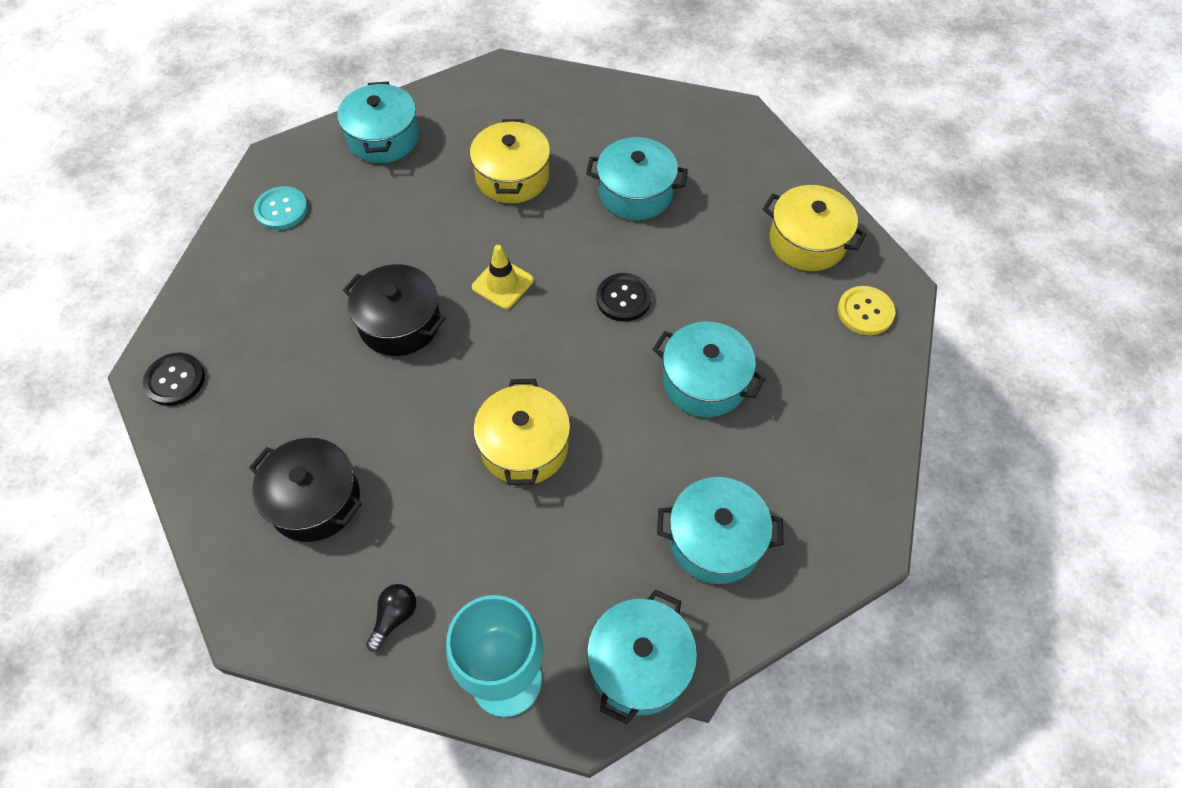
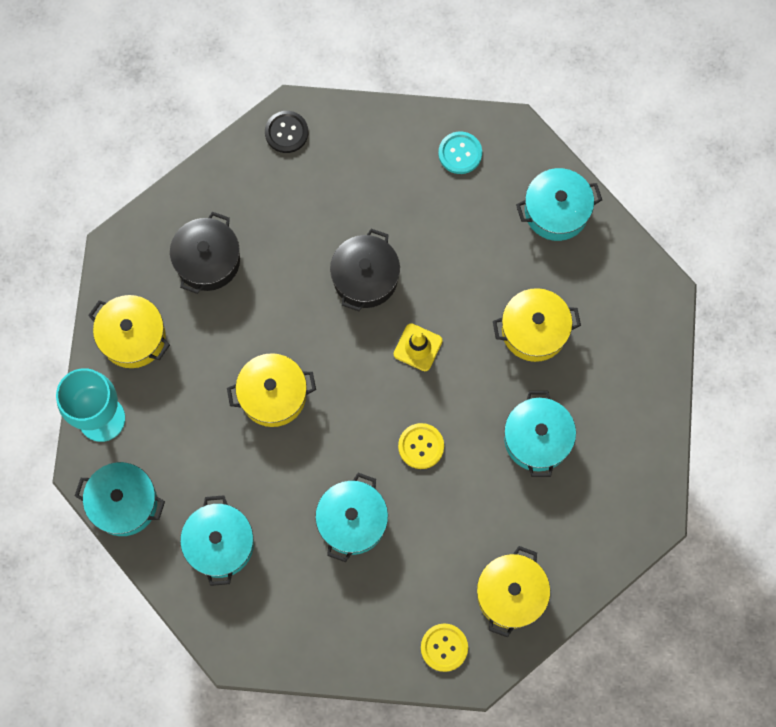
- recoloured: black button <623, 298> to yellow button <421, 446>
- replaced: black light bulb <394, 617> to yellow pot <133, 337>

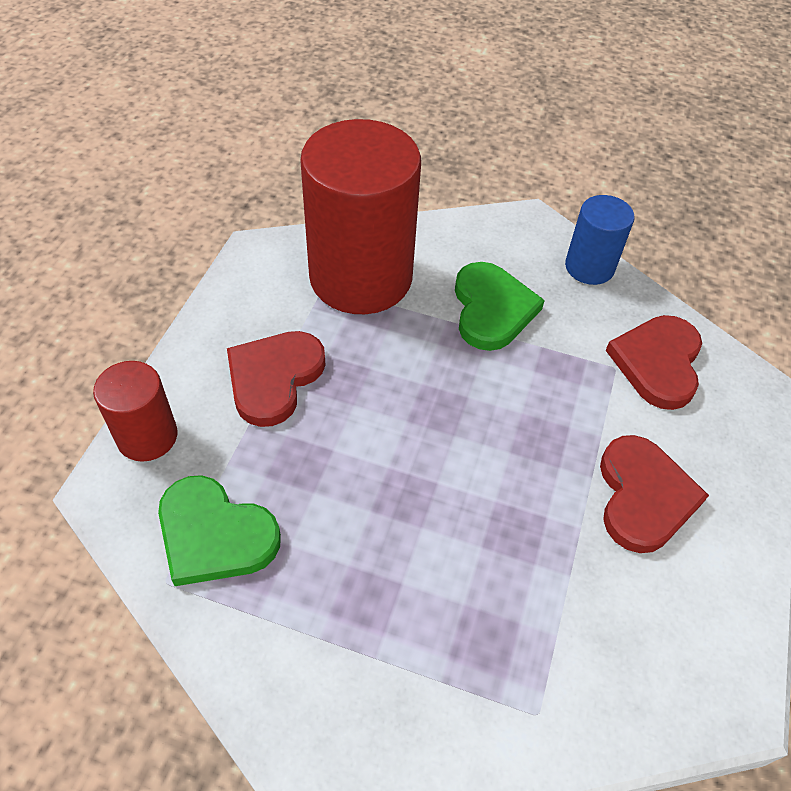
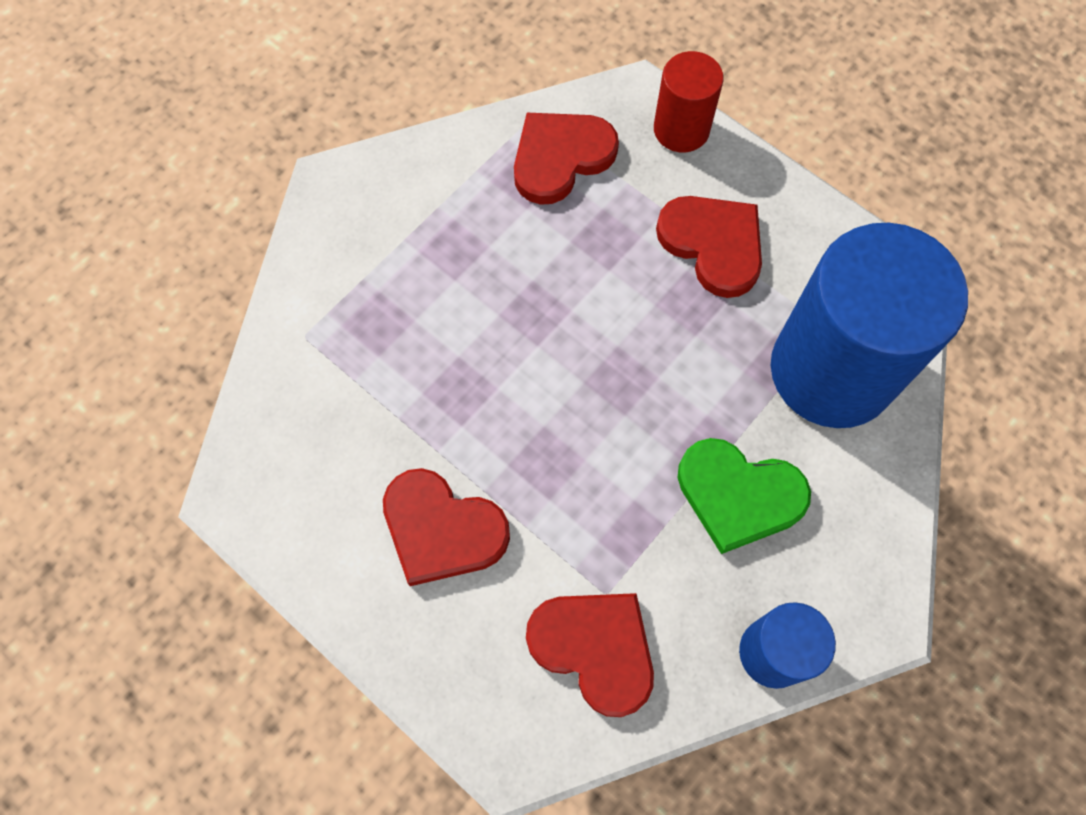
- recoloured: red cylinder <361, 277> to blue cylinder <832, 371>
- recoloured: green heart <214, 534> to red heart <560, 158>

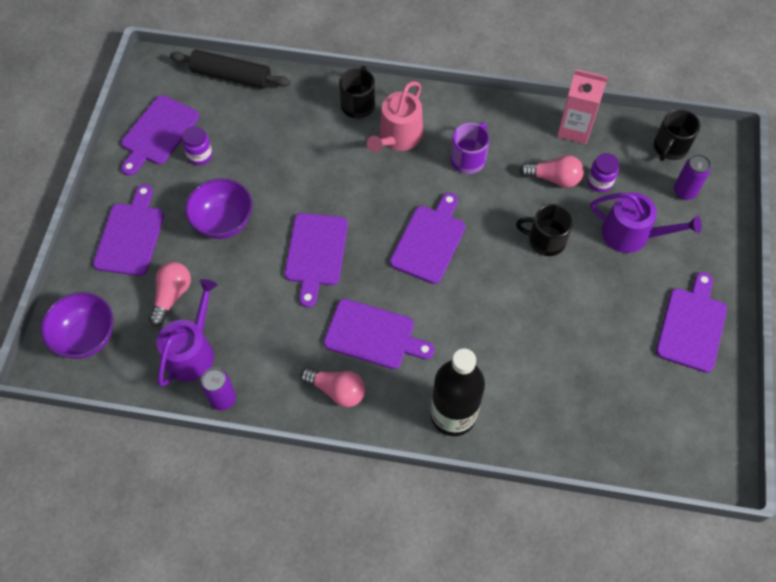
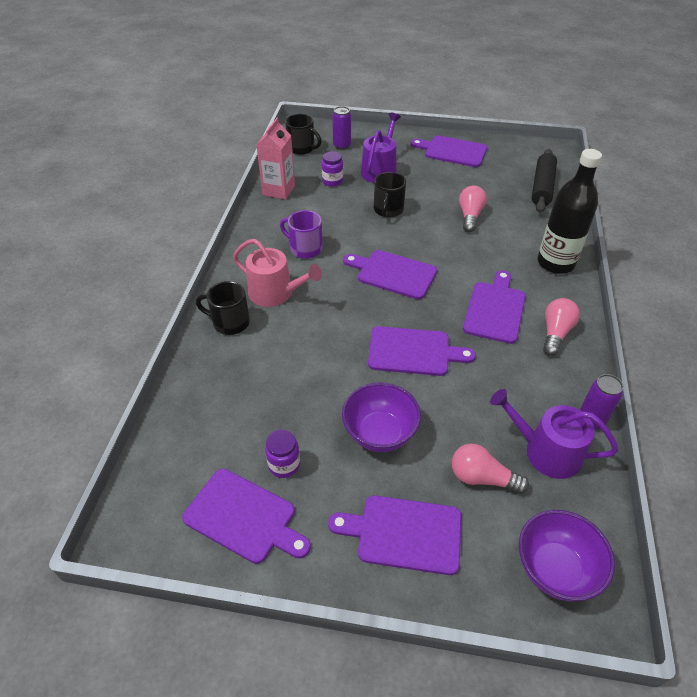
- moved: black rolling pin <231, 76> to <542, 187>
- moved: pink light bulb <553, 178> to <470, 216>

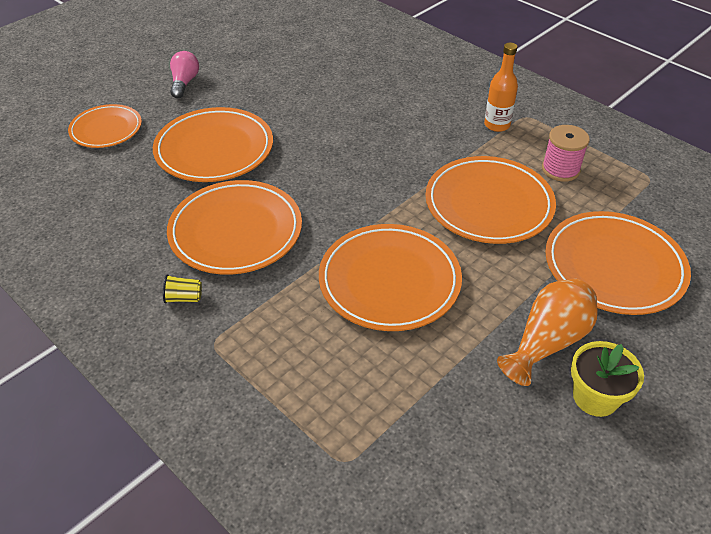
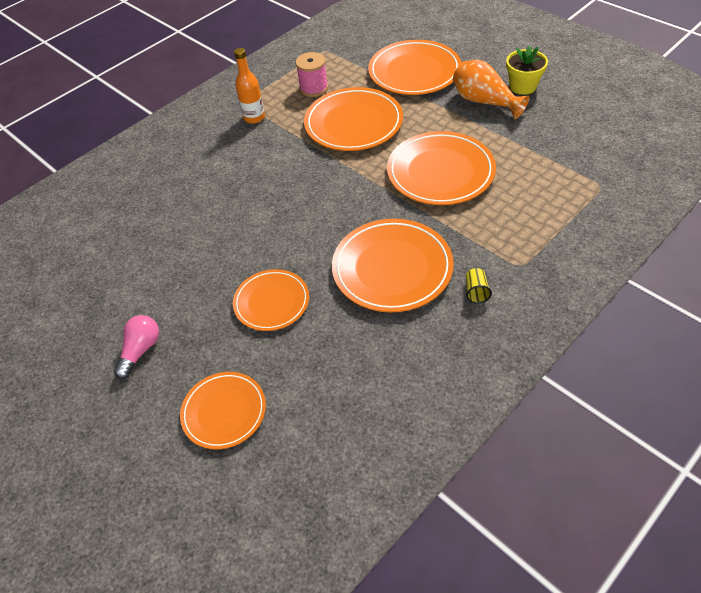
- turned: pink light bulb <184, 83> = <141, 350> 105 degrees clockwise
- resized: orange plate <214, 149> = <271, 302> x0.62

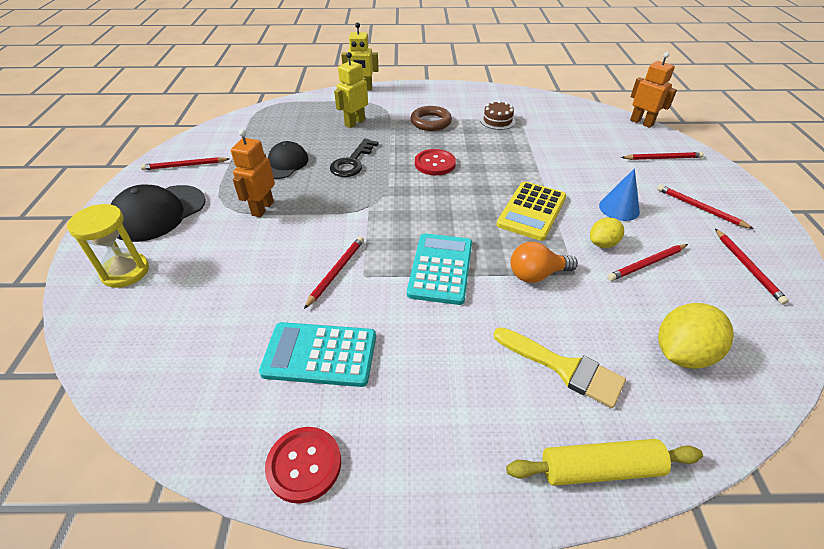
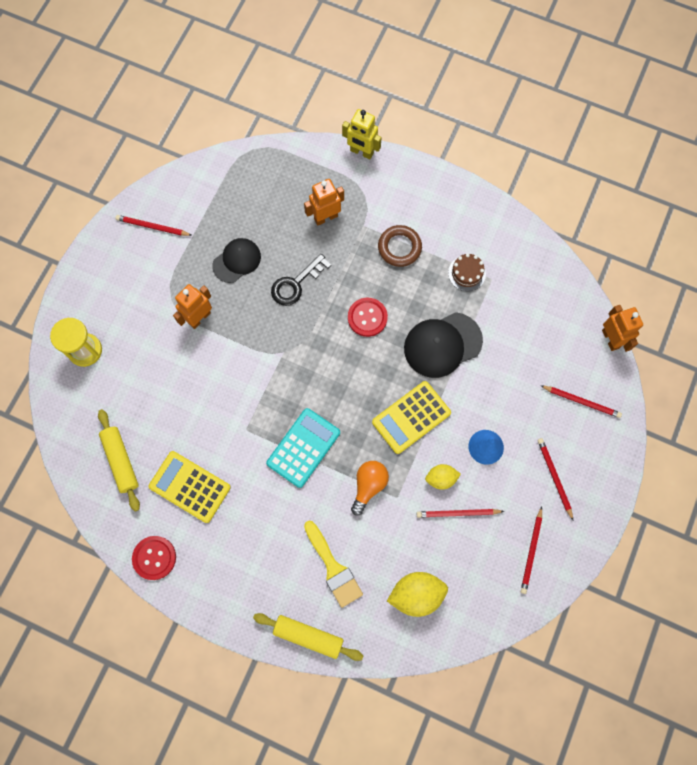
- recoloured: yellow robot <354, 123> to orange robot <325, 217>
- moved: black cap <158, 213> to <442, 345>
- removed: red pencil <336, 272>
- turned: orange light bulb <537, 275> = <368, 485> 105 degrees clockwise
- recoloured: turquoise calculator <320, 354> to yellow calculator <190, 486>
- added: yellow rolling pin <121, 461>

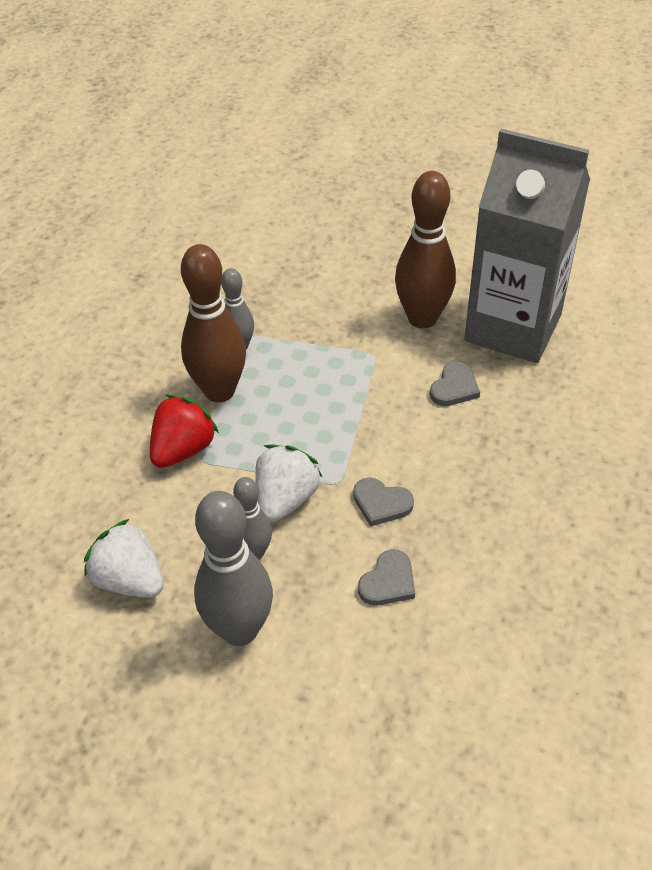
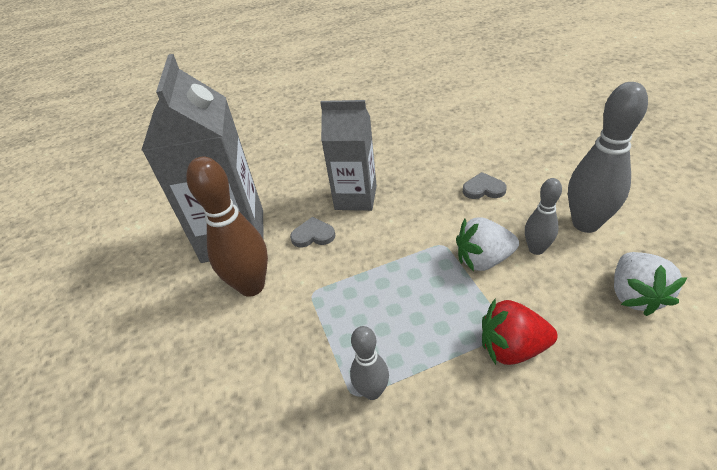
- removed: brown bowling pin <219, 391>
- removed: grey heart <381, 503>
- added: grey carton <355, 198>

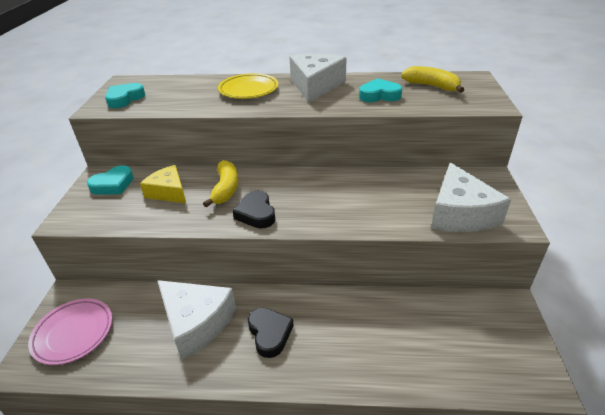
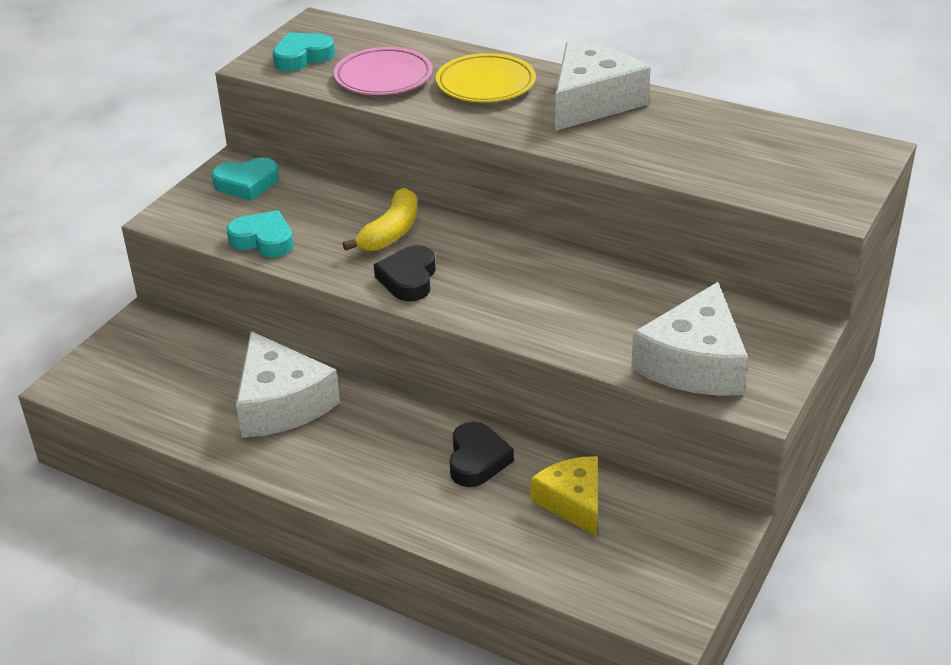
- removed: yellow banana <432, 86>
- moved: turquoise heart <379, 95> to <263, 240>
- moved: yellow cheese <168, 192> to <573, 502>
- moved: pink plate <73, 333> to <383, 77>
- moved: black heart <269, 334> to <477, 460>

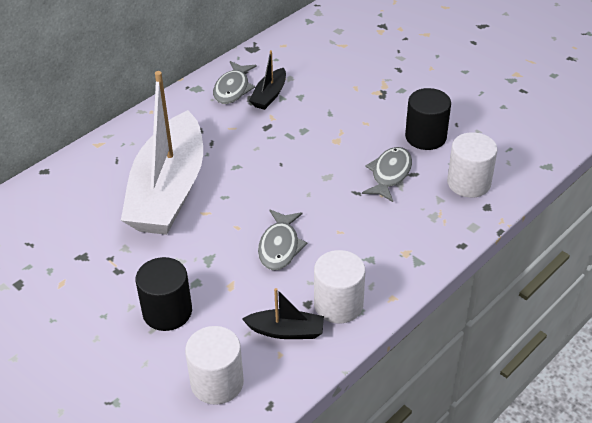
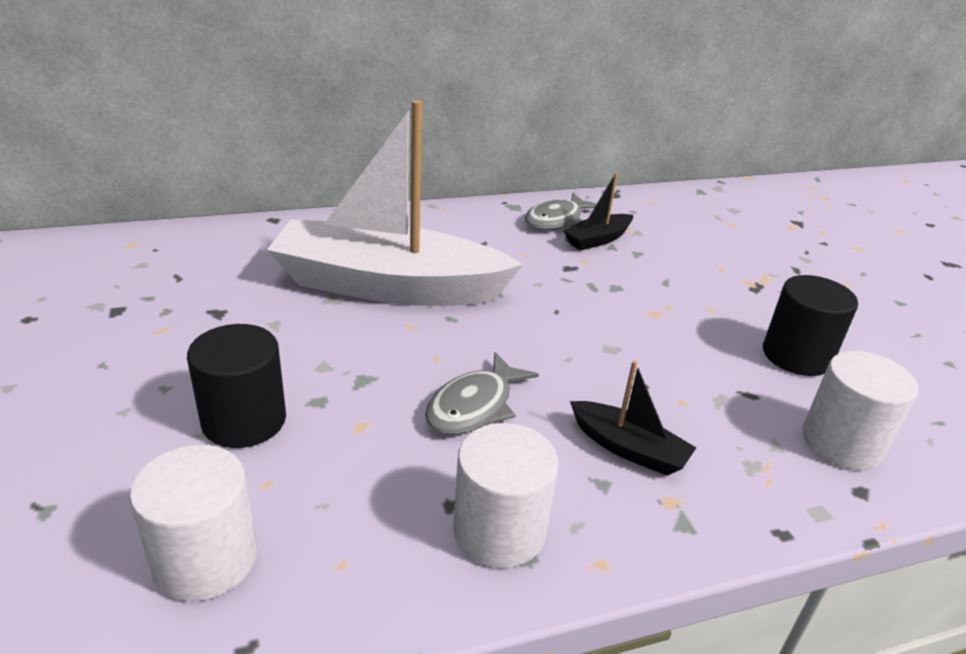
- turned: white boat <169, 191> = <388, 286> 60 degrees clockwise
- removed: grey fish <389, 174>
- moved: black boat <286, 331> to <628, 448>

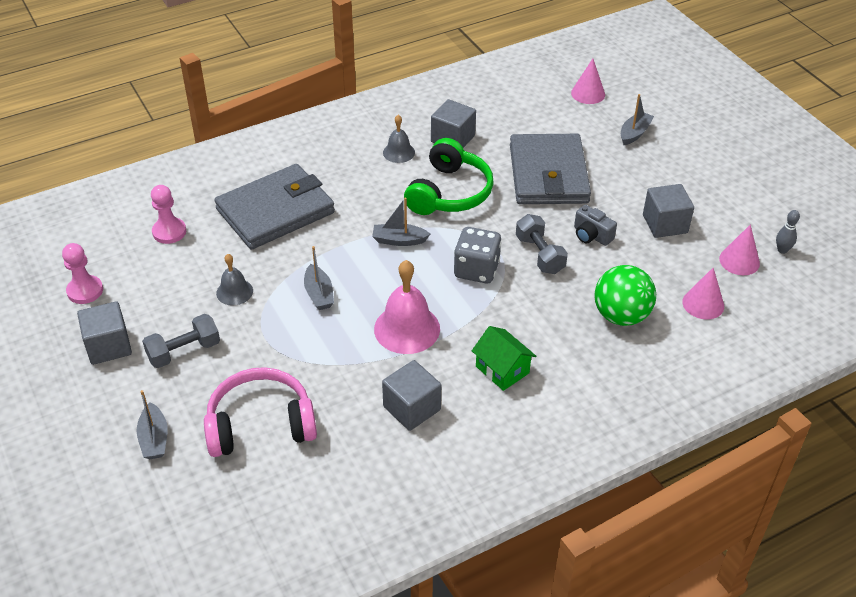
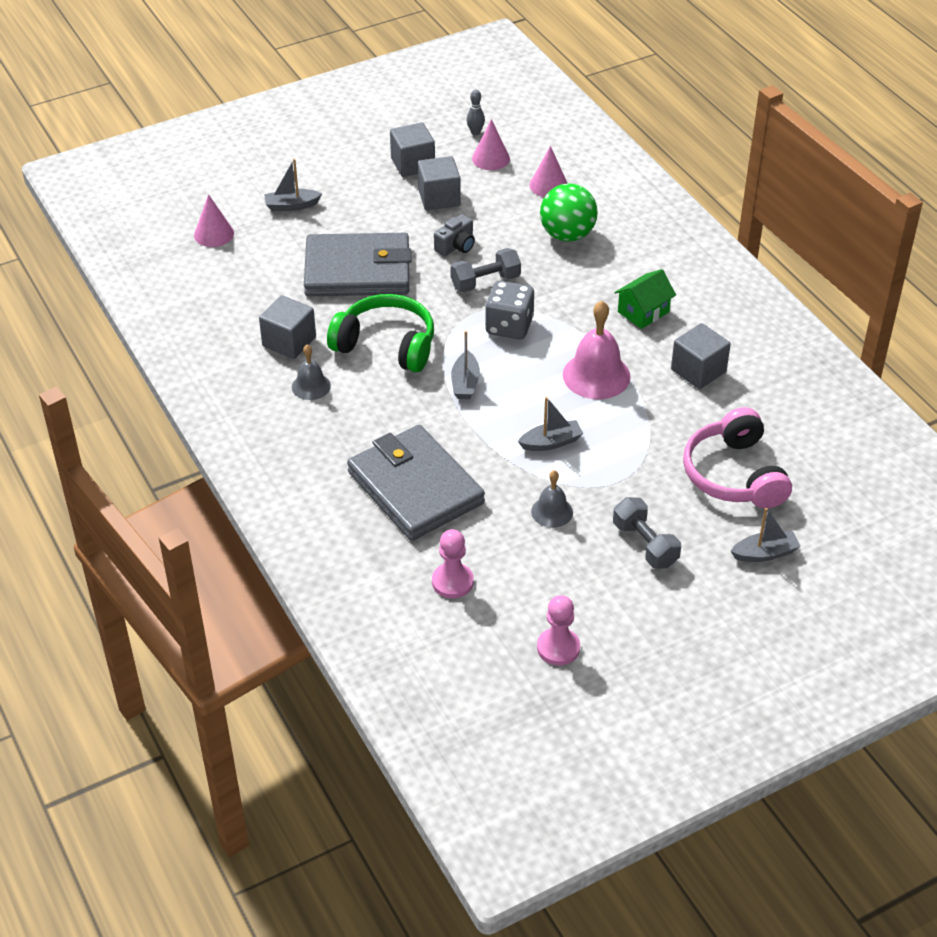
- turned: grey boat <634, 133> = <291, 206> 45 degrees counterclockwise
- moved: grey cube <108, 346> to <413, 164>

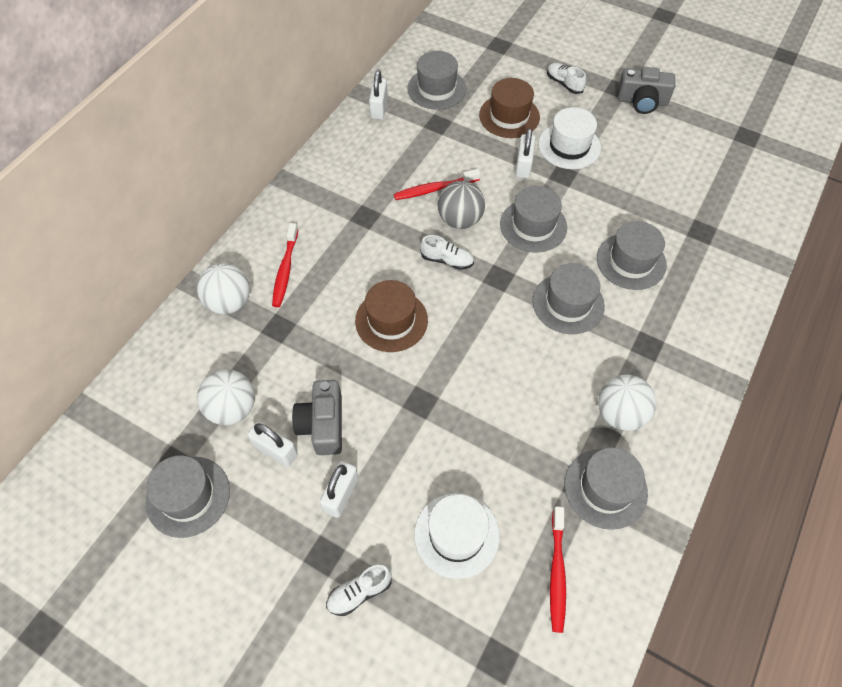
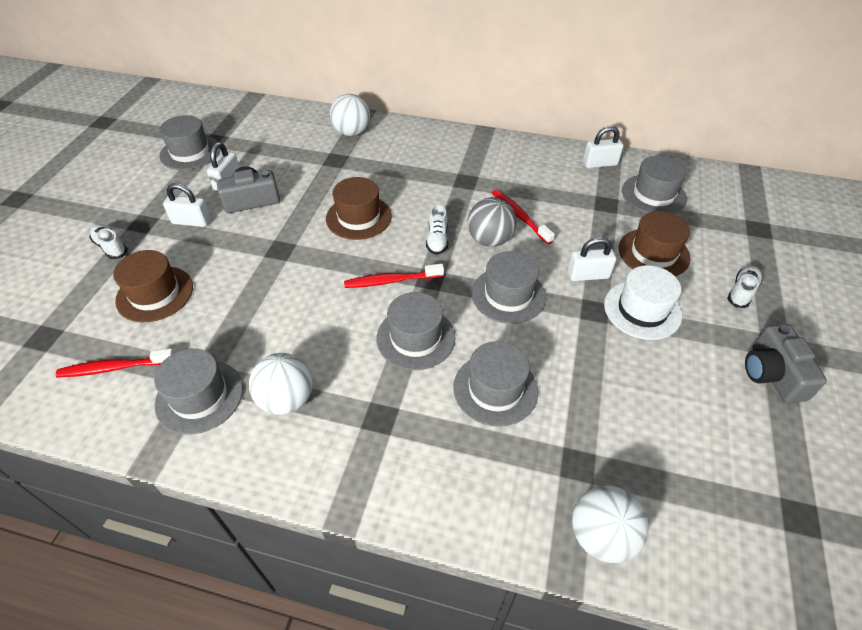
- moved: red toothbrush <285, 270> to <391, 281>
- moved: white ball <232, 408> to <601, 535>
- recoloured: white hat <456, 535> to brown hat <155, 294>

